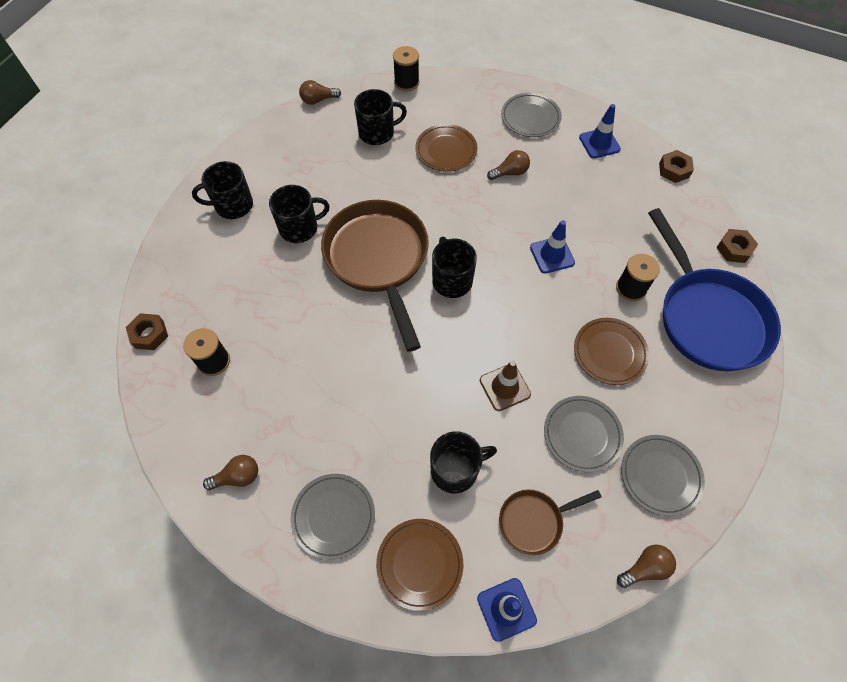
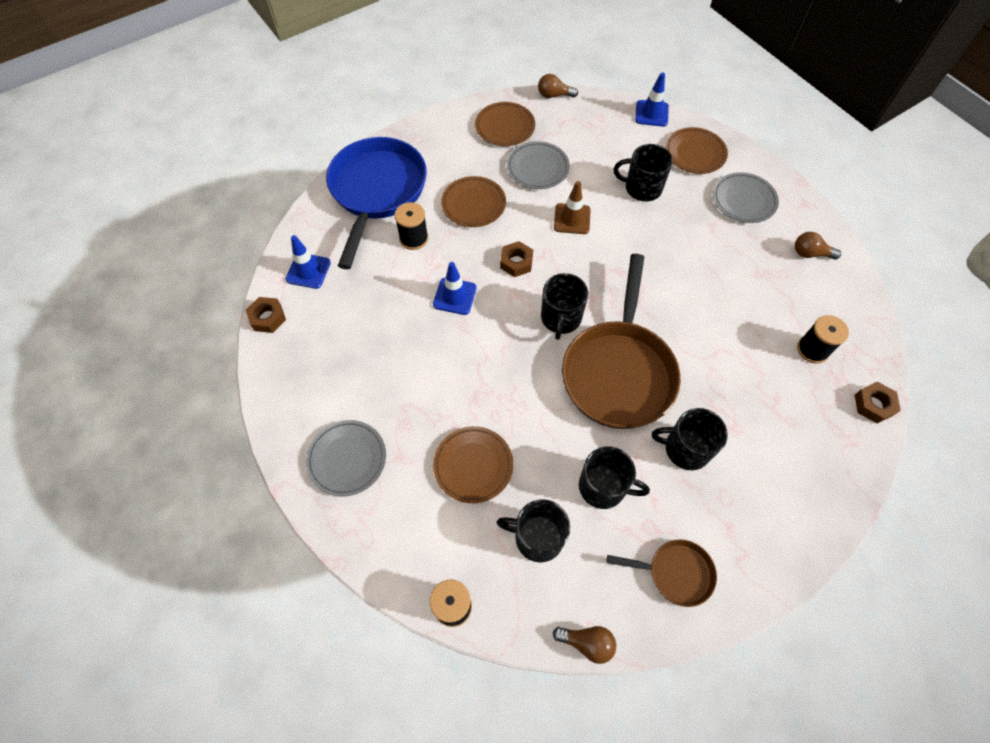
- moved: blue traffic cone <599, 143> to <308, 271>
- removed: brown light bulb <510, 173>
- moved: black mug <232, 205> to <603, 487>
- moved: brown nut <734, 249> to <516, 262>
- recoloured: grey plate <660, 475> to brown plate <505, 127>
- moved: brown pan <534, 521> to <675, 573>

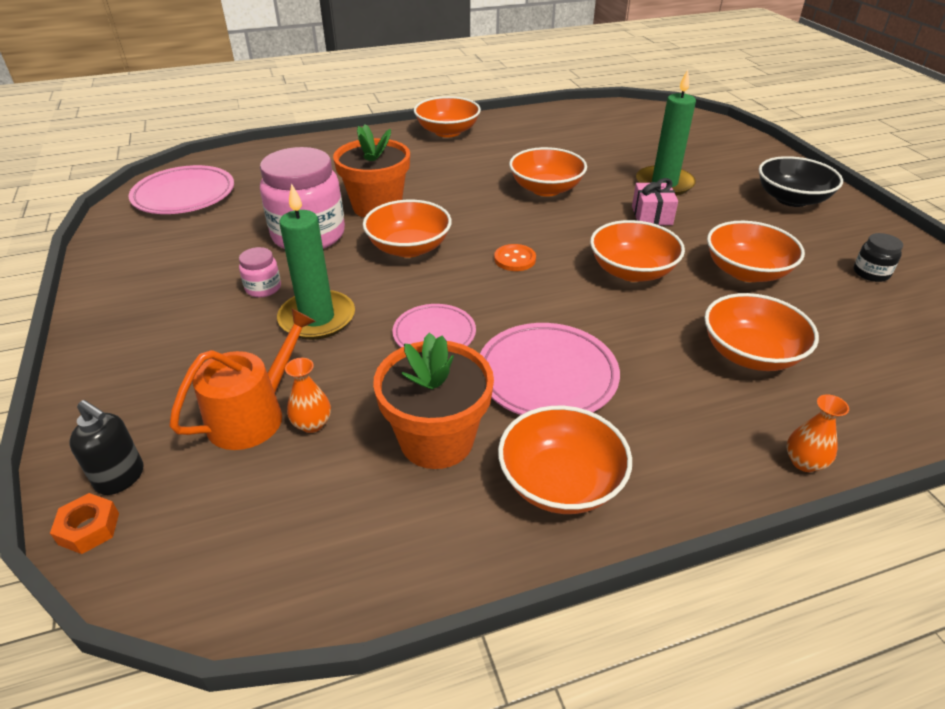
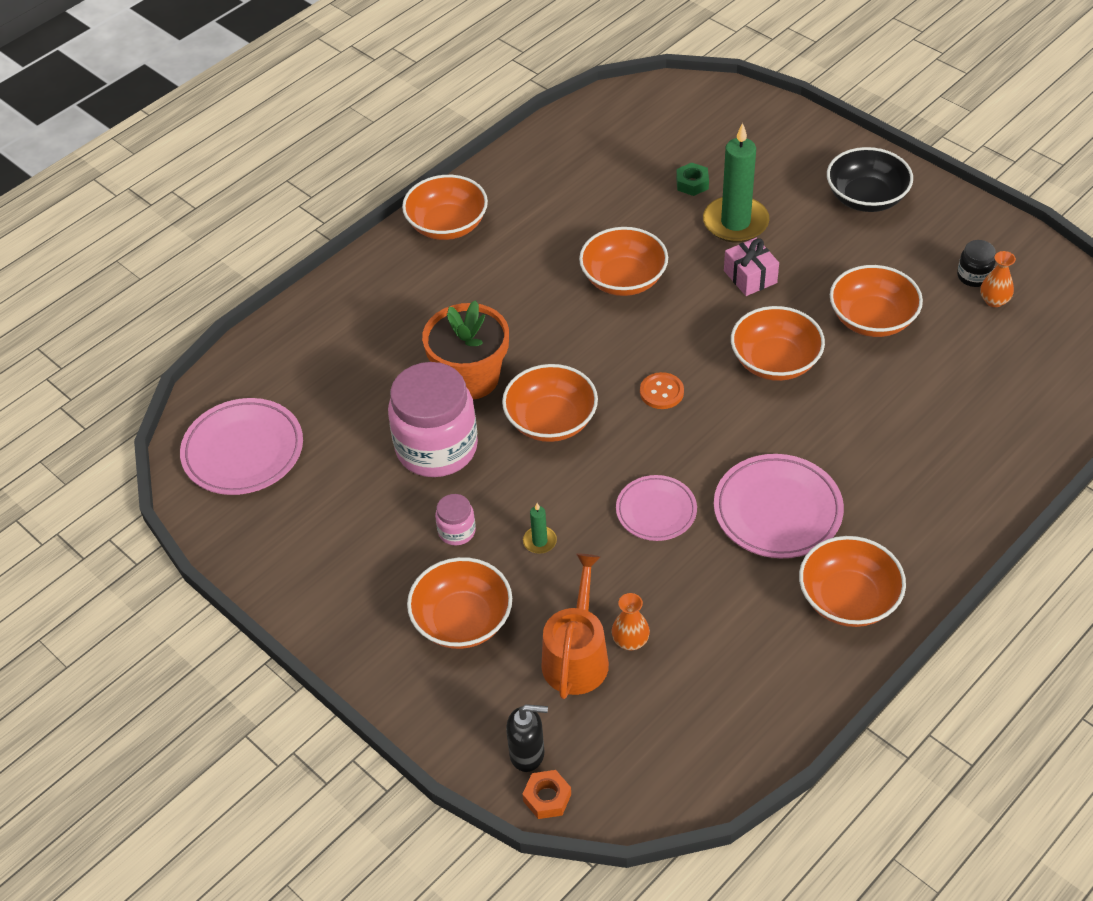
- resized: green candle <317, 318> = <540, 541> x0.44
- moved: orange bowl <750, 354> to <462, 620>
- removed: orange flower pot <436, 440>
- moved: orange vase <804, 462> to <994, 300>
- added: green nut <692, 183>

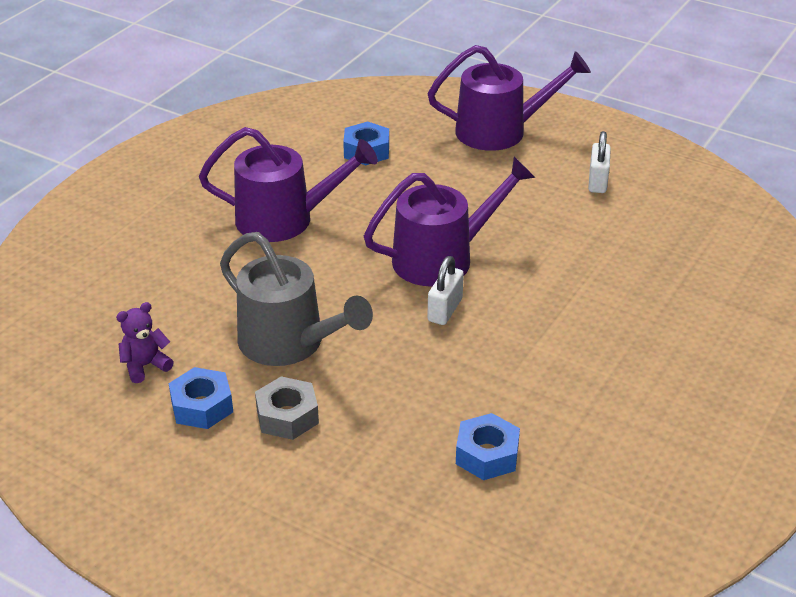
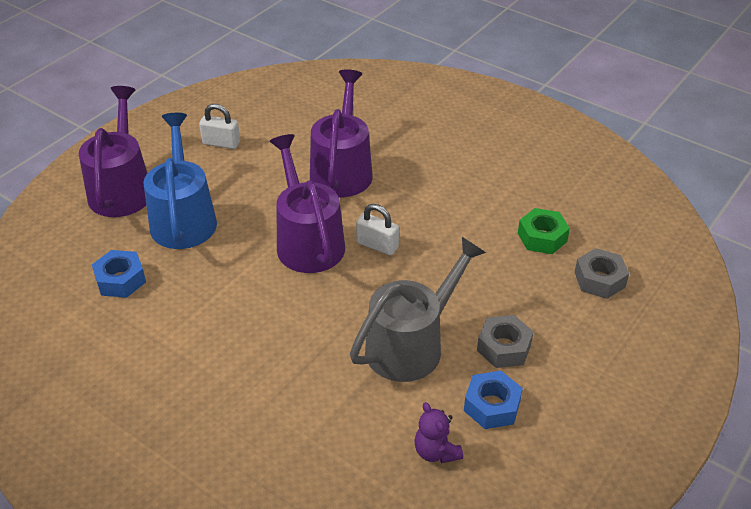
- moved: purple watering can <284, 219> to <342, 170>
- recoloured: blue nut <487, 455> to green nut <542, 237>
- added: blue watering can <183, 218>
- added: grey nut <599, 279>

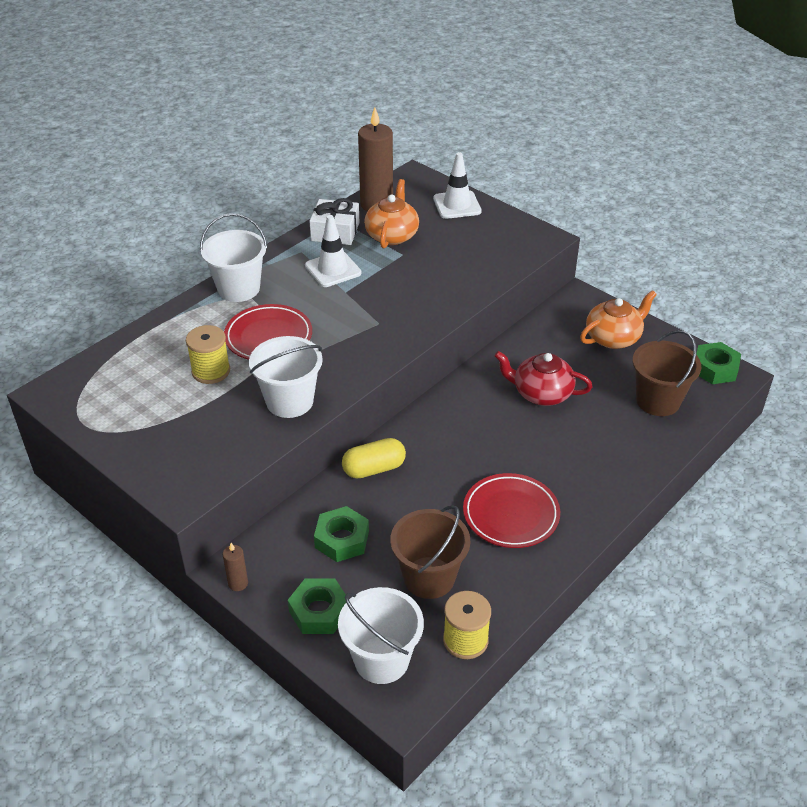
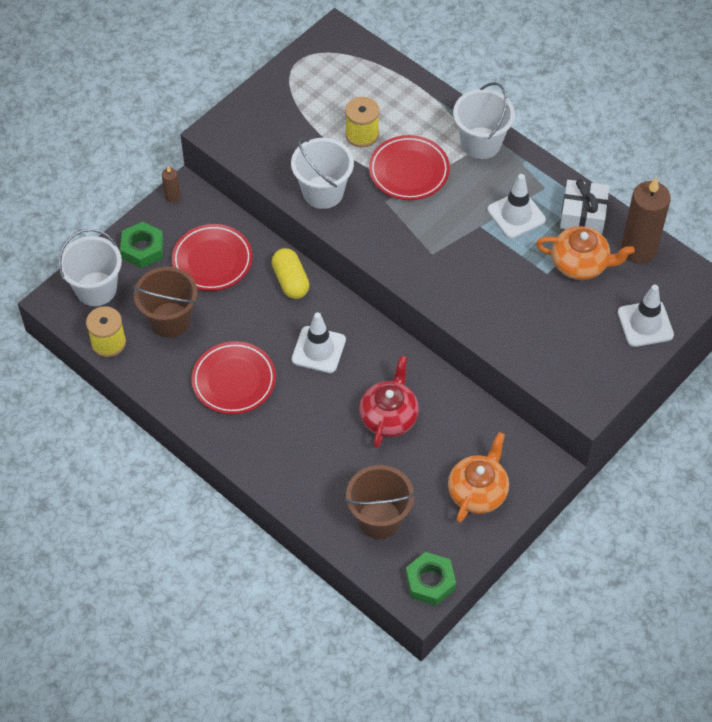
- turned: orange teapot <613, 338> = <478, 491> 120 degrees counterclockwise
- replaced: green nut <342, 539> to red plate <212, 260>
- added: white traffic cone <318, 350>

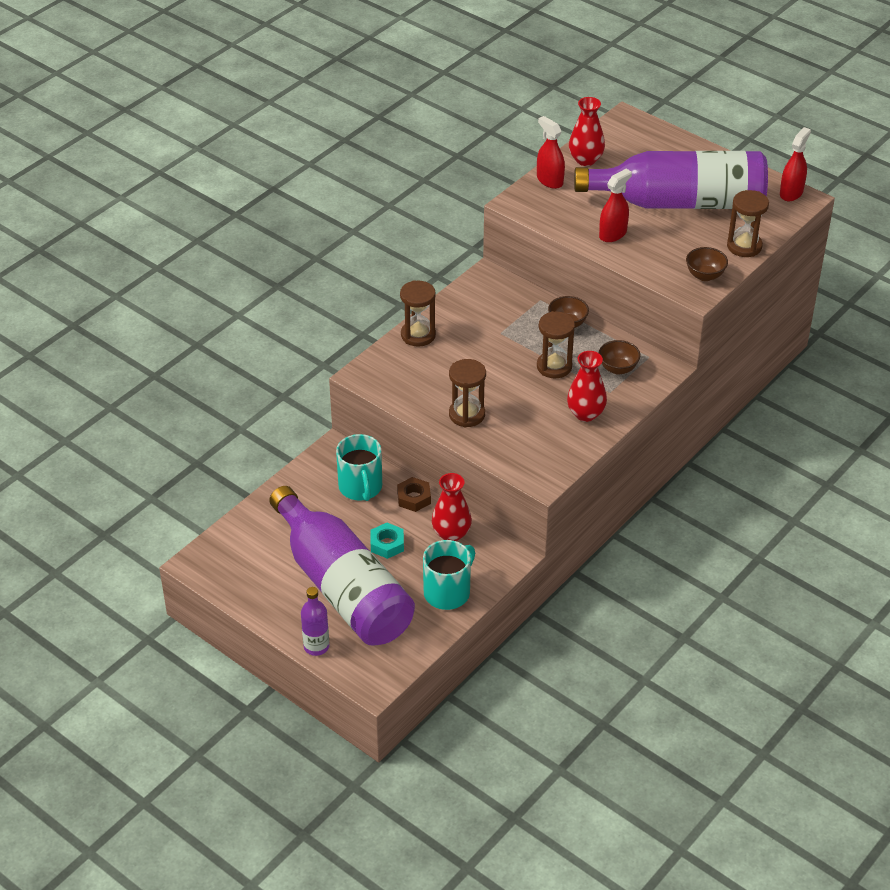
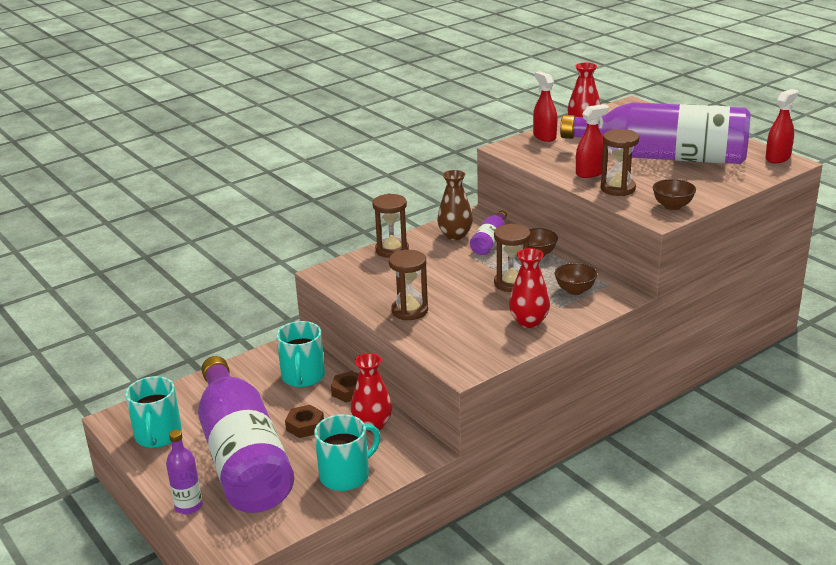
- moved: brown hourglass <744, 246> to <618, 188>
- recoloured: turquoise nut <387, 544> to brown nut <305, 426>
- added: brown vase <455, 235>
- added: purple bottle <490, 241>
- added: turquoise mug <158, 435>

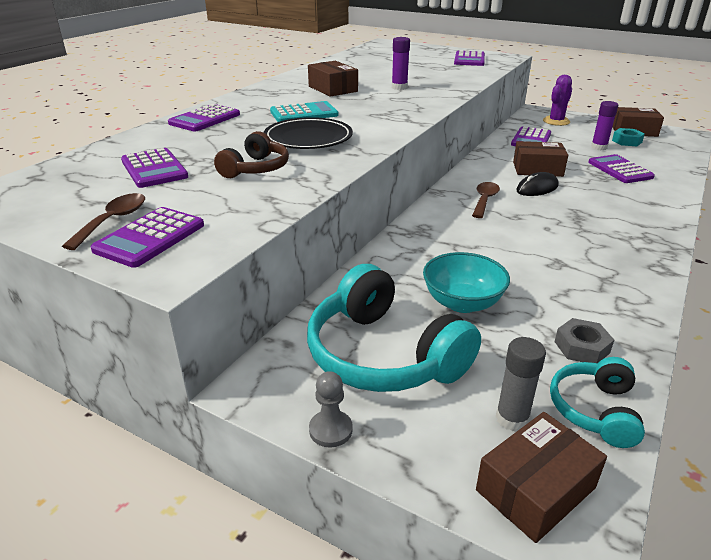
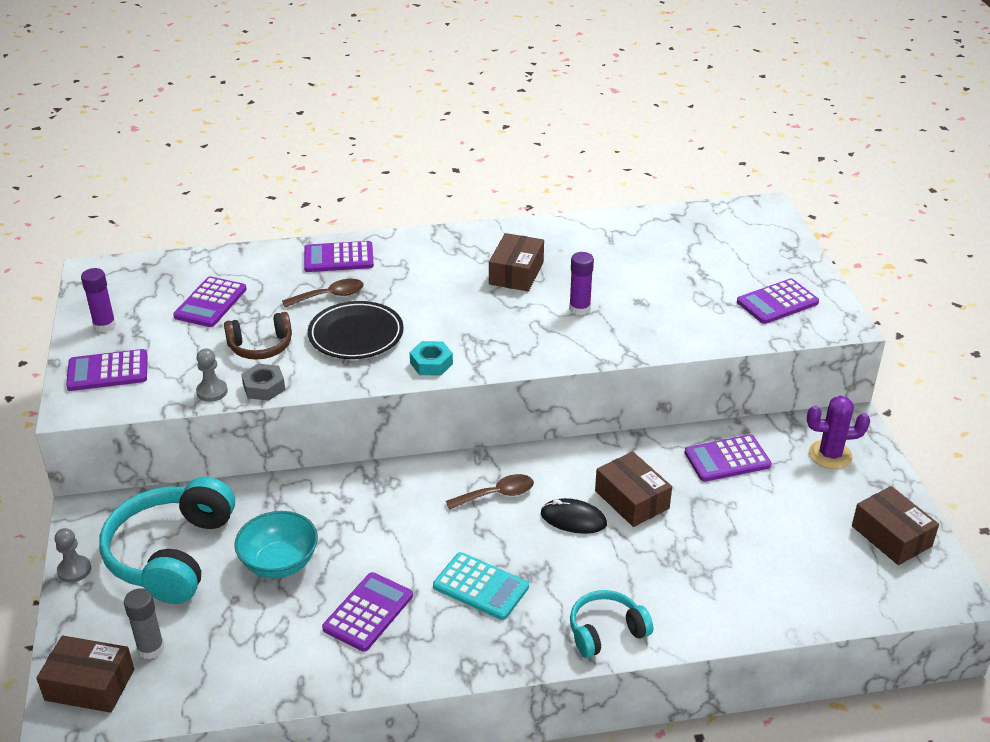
- moved: turquoise calculator <304, 113> to <480, 587>
- moved: purple glue stick <599, 147> to <104, 325>
- moved: turquoise nut <627, 141> to <431, 363>
- moved: purple calculator <620, 170> to <368, 612>
- moved: brown spoon <113, 221> to <330, 296>
- moved: grey nut <581, 347> to <264, 387>
- moved: turquoise headphones <595, 410> to <606, 631>
- added: grey pawn <212, 391>

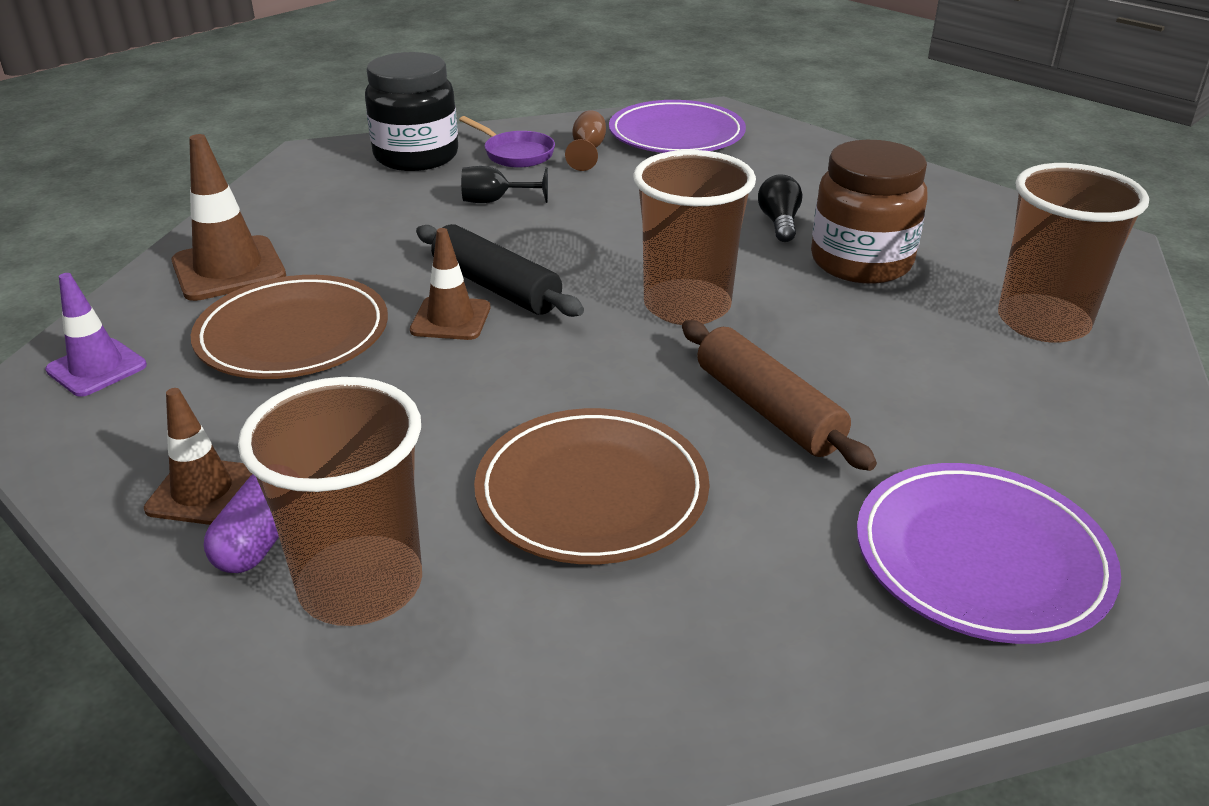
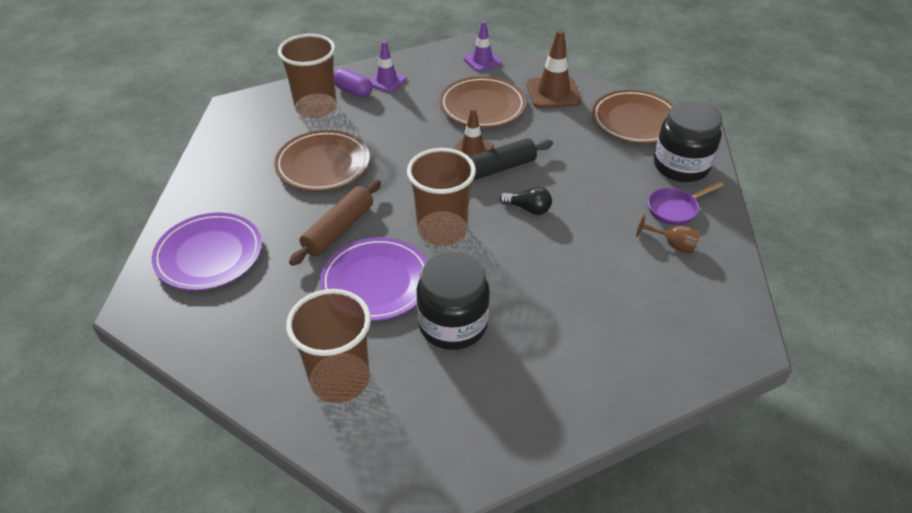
- moved: purple plate <676, 135> to <376, 282>
- recoloured: brown jar <861, 262> to black jar <453, 325>
- removed: black goblet <495, 201>
- moved: black light bulb <779, 223> to <528, 209>
- turned: brown rolling pin <768, 409> = <339, 229> 45 degrees counterclockwise
- recoloured: brown traffic cone <202, 491> to purple traffic cone <387, 81>
- added: brown plate <635, 120>

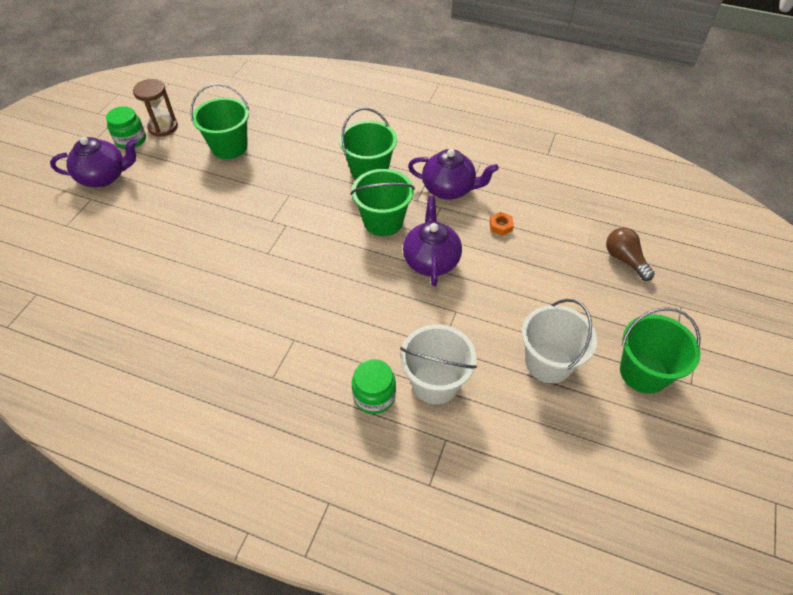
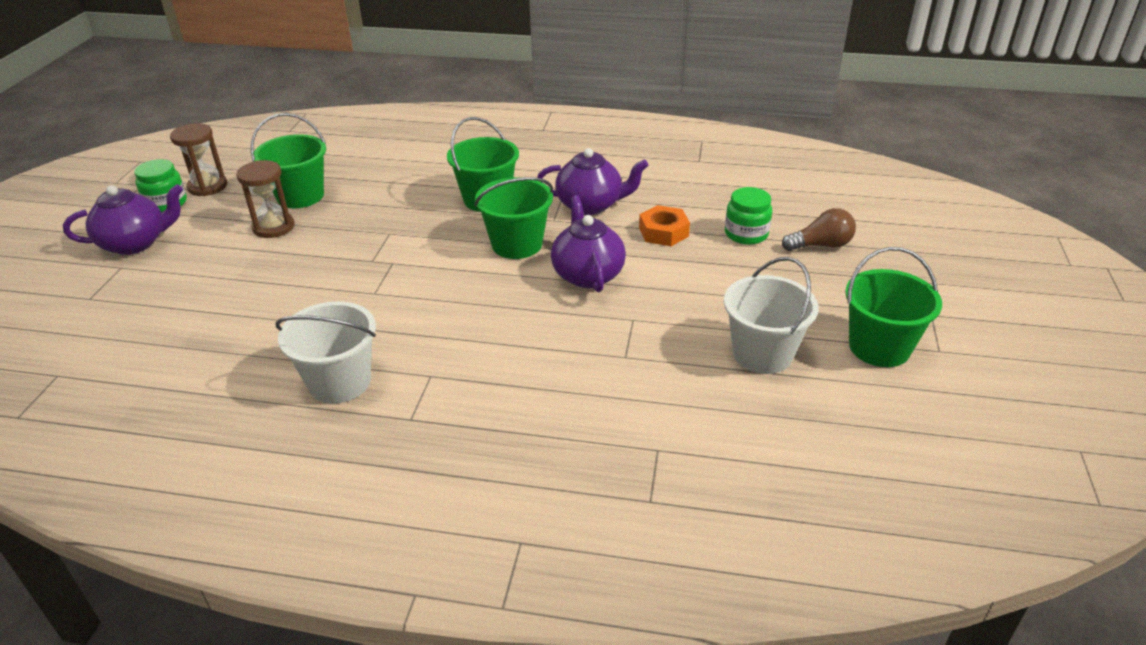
- resized: orange nut <500, 226> = <663, 232> x1.63
- turned: brown light bulb <625, 260> = <820, 245> 120 degrees clockwise
- moved: white bucket <435, 382> to <339, 382>
- moved: green jar <374, 396> to <746, 234>
- added: brown hourglass <273, 227>

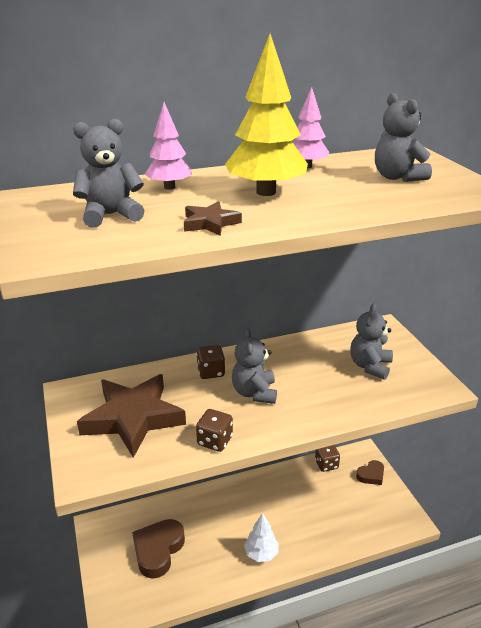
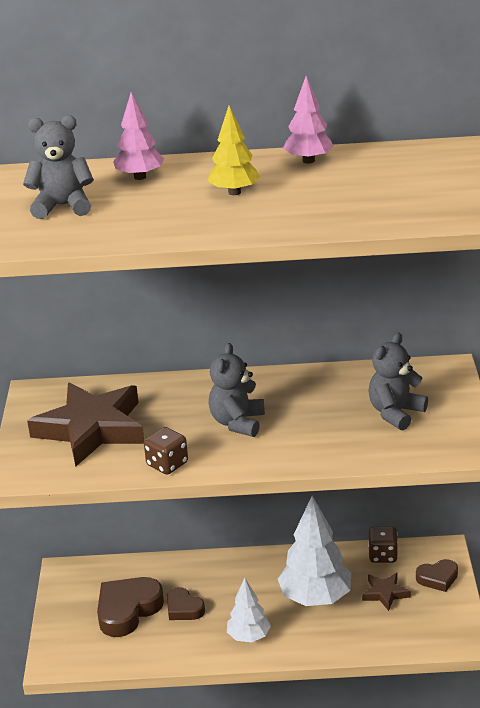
- resized: yellow tree <266, 192> = <234, 192> x0.58
- removed: grey teddy bear <397, 177>
- moved: brown star <210, 223> to <385, 593>
- removed: brown dice <211, 372>
- added: white tree <315, 598>
- added: brown heart <184, 608>

